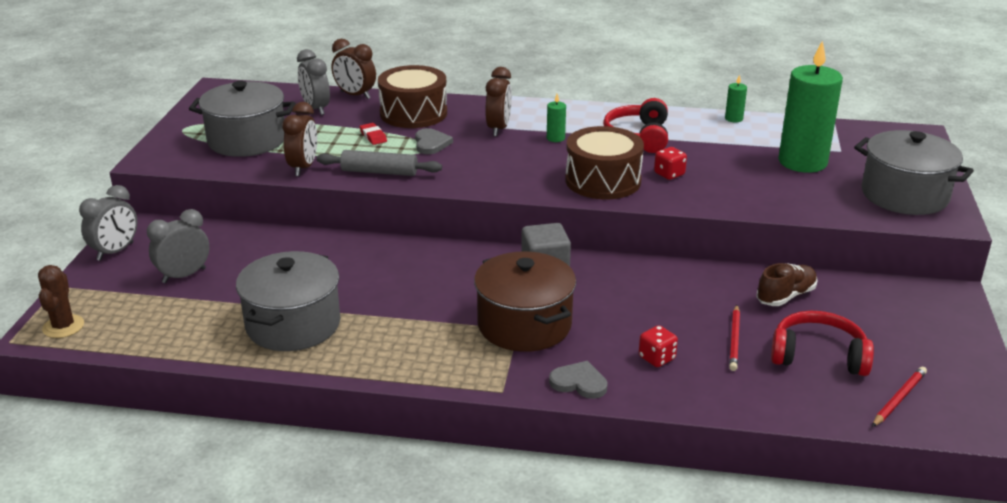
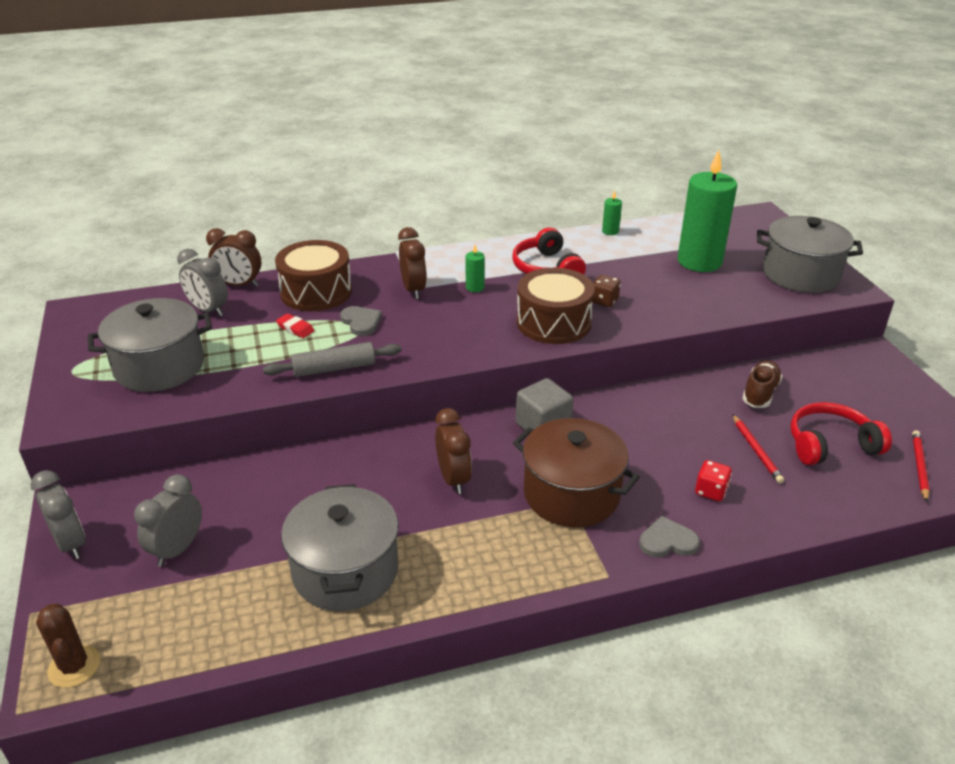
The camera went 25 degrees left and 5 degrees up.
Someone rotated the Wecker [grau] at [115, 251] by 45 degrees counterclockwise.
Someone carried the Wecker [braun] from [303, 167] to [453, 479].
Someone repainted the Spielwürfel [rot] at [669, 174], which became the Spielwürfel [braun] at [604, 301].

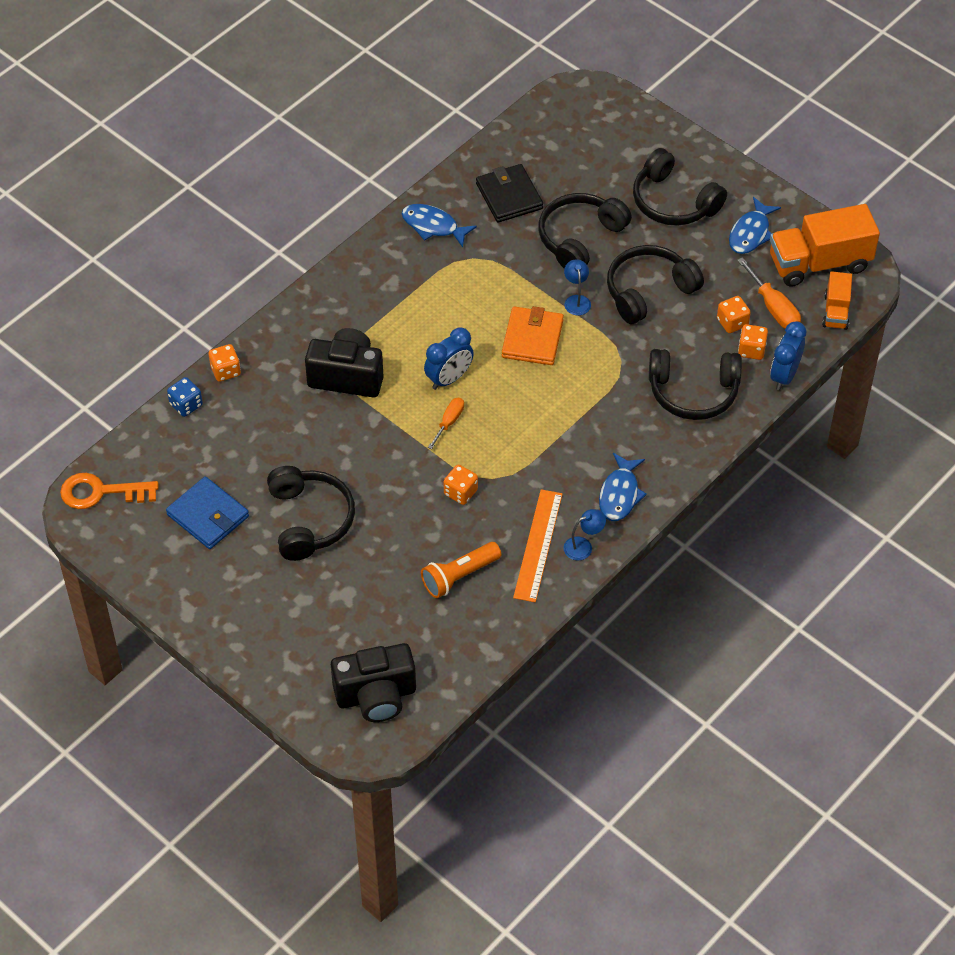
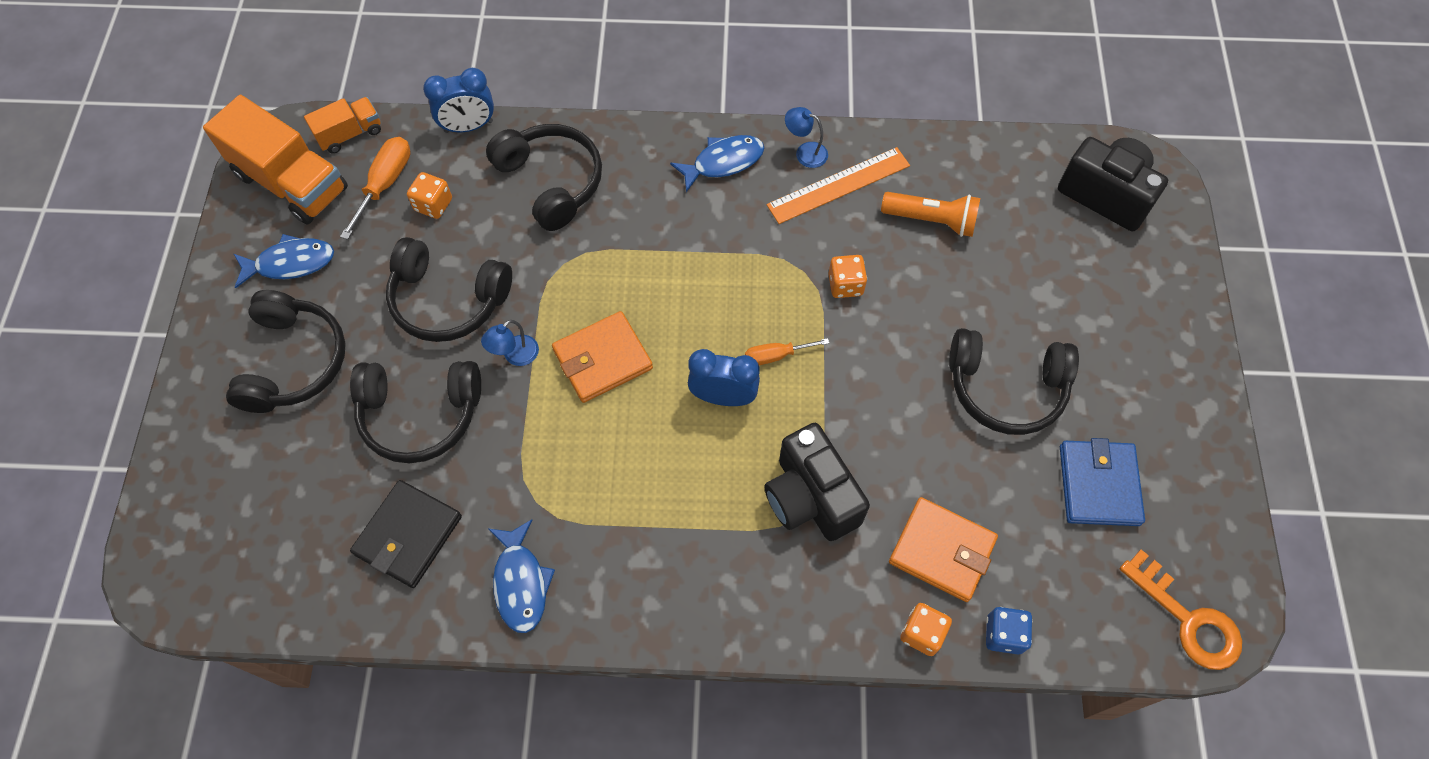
The camera went 130 degrees left and 10 degrees up.
Someone put down the Geldbörse [orange] at [942, 551].
Someone rotated the Kopfhörer [schwarz] at [309, 520] by 120 degrees counterclockwise.
Someone took away the Spielwürfel [orange] at [751, 350].

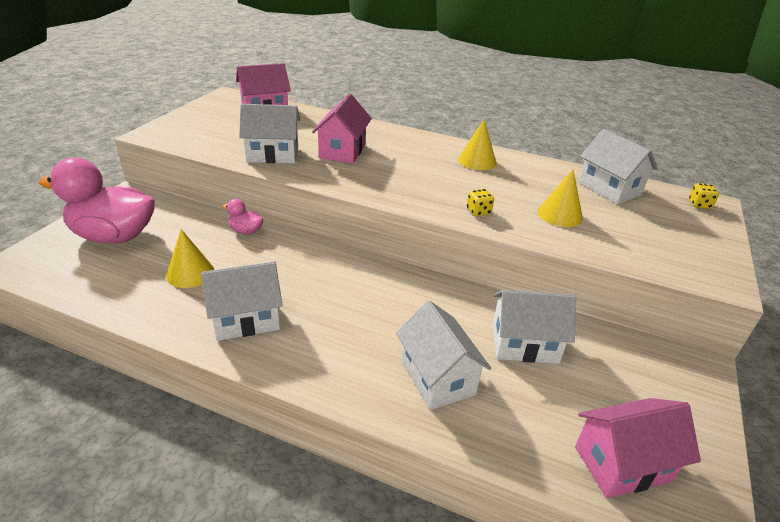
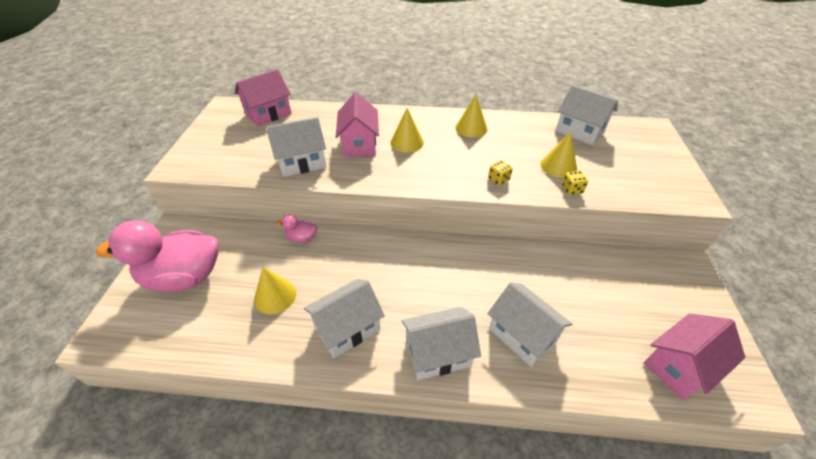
The camera went 15 degrees left and 10 degrees up.
Someone put down the Kegel [gelb] at [407, 142].
Someone carried the Haus [weiß] from [524, 344] to [438, 353].
Someone carried the Spielwürfel [gelb] from [699, 204] to [572, 189].

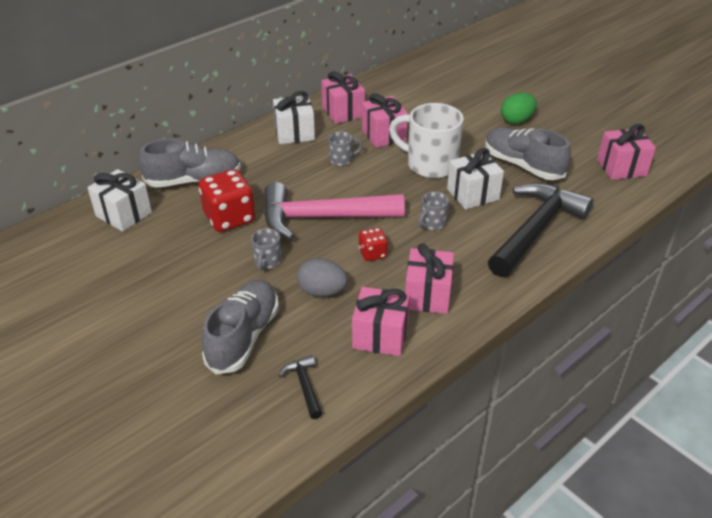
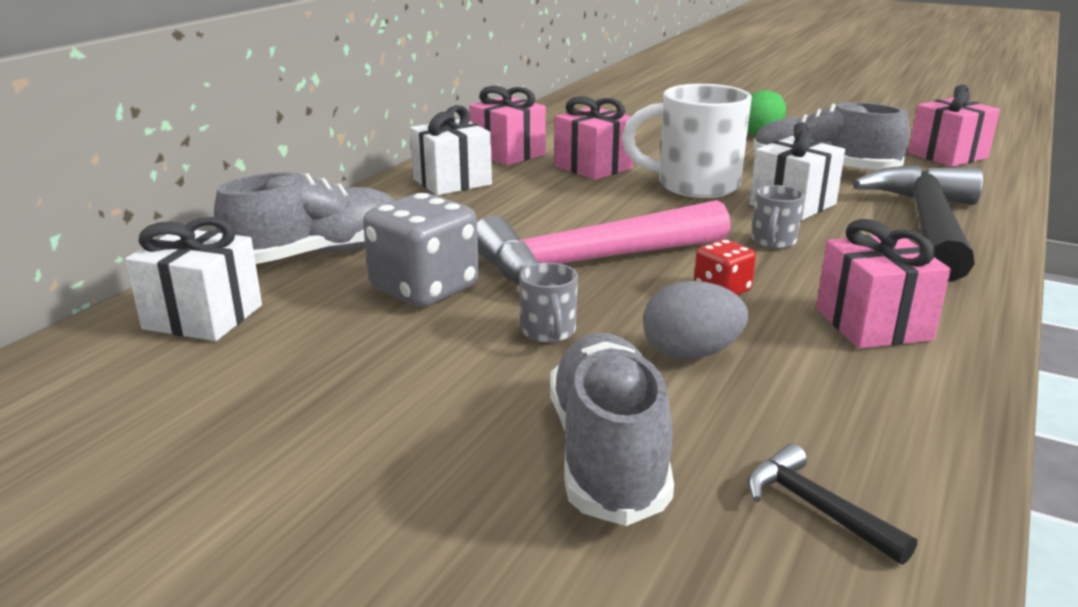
The camera went 20 degrees left and 15 degrees down.
Someone repainted the Spielwürfel [rot] at [229, 218], which became the Spielwürfel [grau] at [424, 288].
Someone took away the Tasse [grau] at [342, 160].
Someone took away the Geschenk [rosa] at [380, 336].

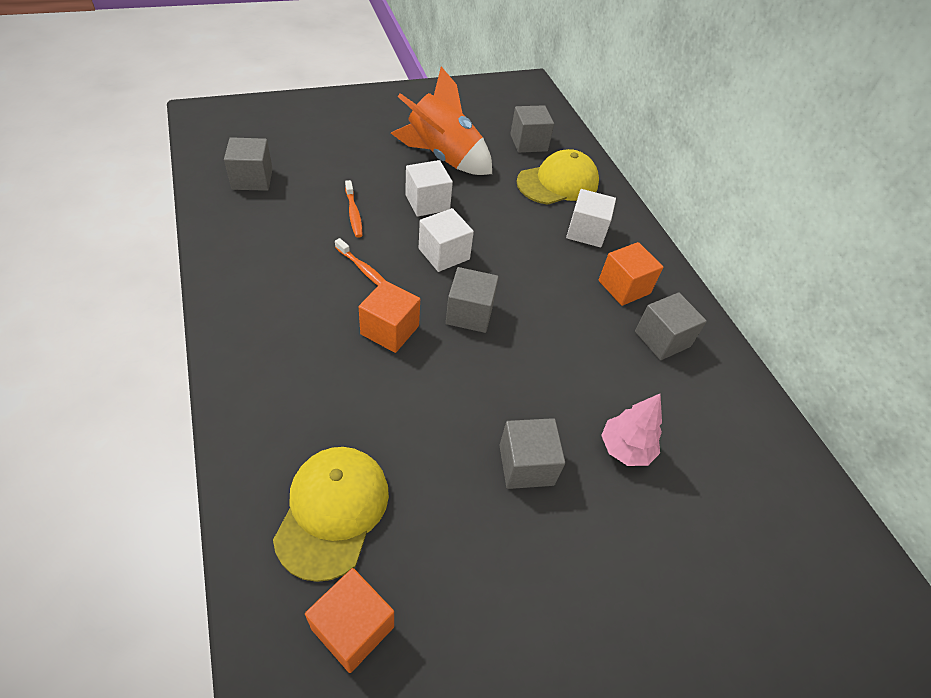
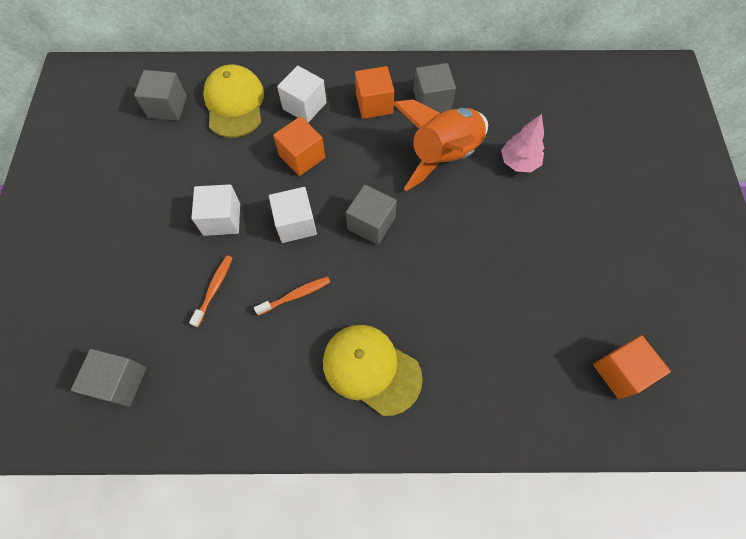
The camera went 65 degrees left and 15 degrees up.
Someone rotated the Zahnbürste [orange] at [353, 214] by 75 degrees counterclockwise.
Someone carried the Kubus [orange] from [390, 330] to [302, 156].
Someone carried the Kappe [gelb] from [332, 511] to [371, 369].
Someone carried the Rakete [orange] from [443, 157] to [444, 155].
Someone took away the Kubus [grau] at [526, 465].

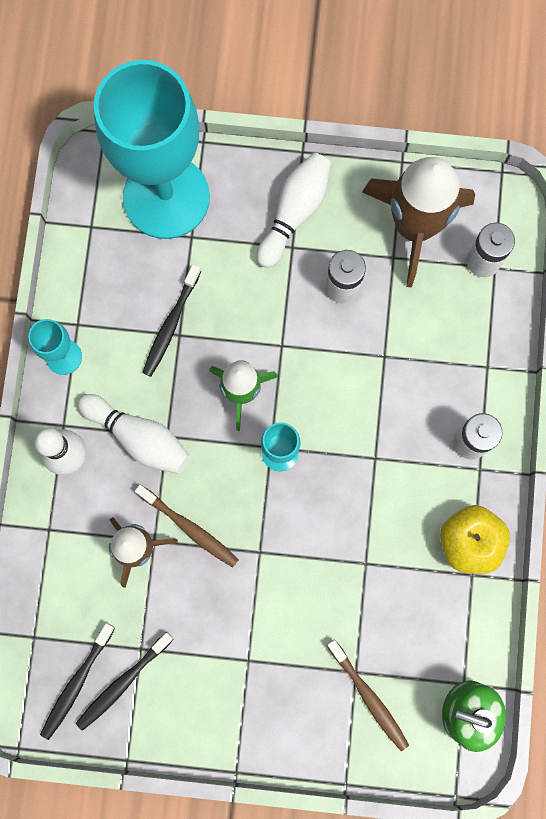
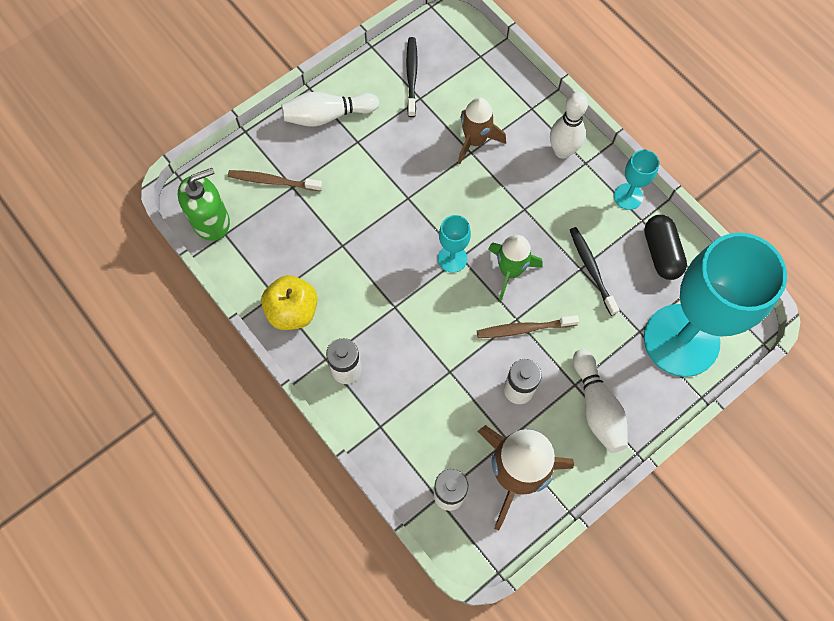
The camera went 135 degrees right and 10 degrees down.
Someone carried the Bowlingkegel [weiß] from [139, 438] to [327, 115].
Someone carried the Zahnbürste [braun] from [189, 527] to [524, 329].
Someone put down the Kapsel [schwarz] at [661, 253].
Someone took away the Zahnbürste [schwarz] at [77, 682].

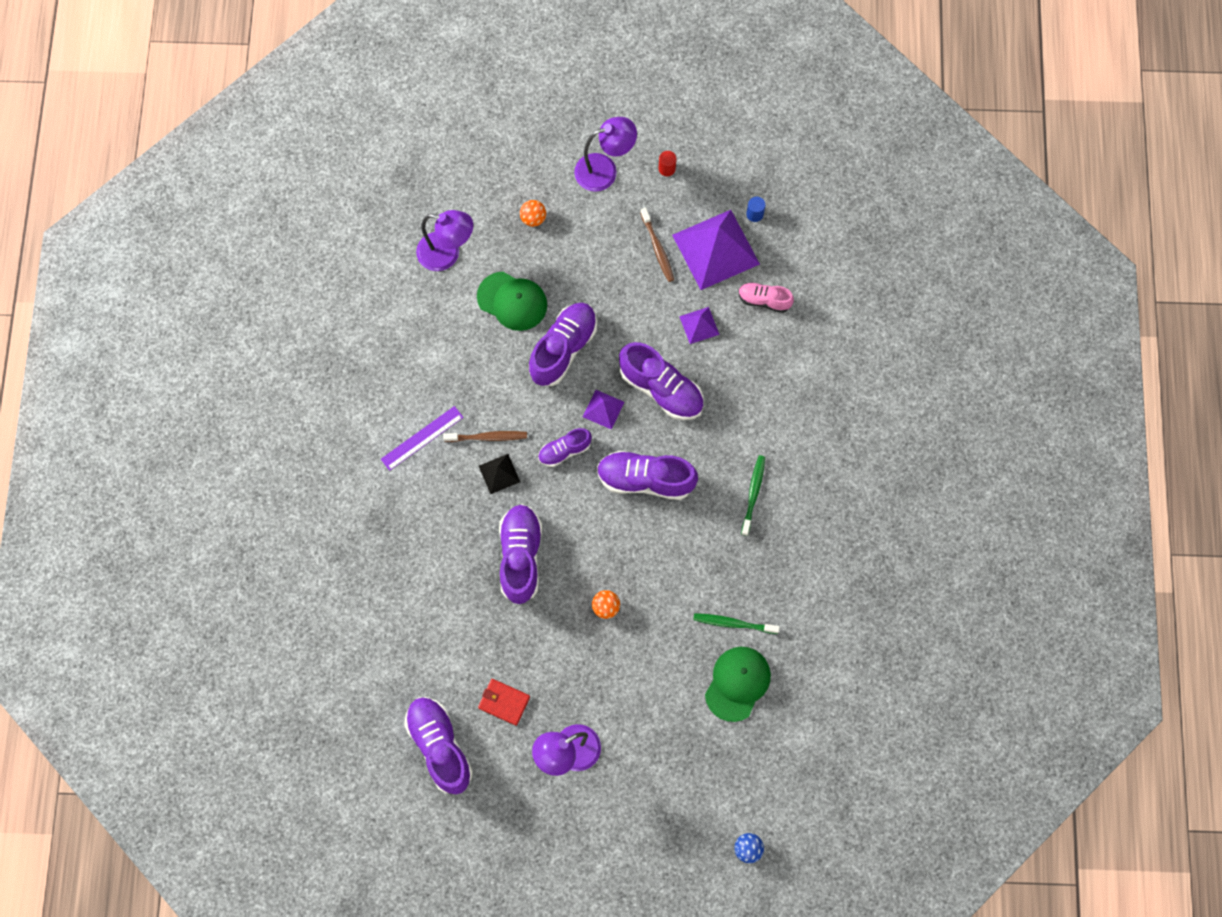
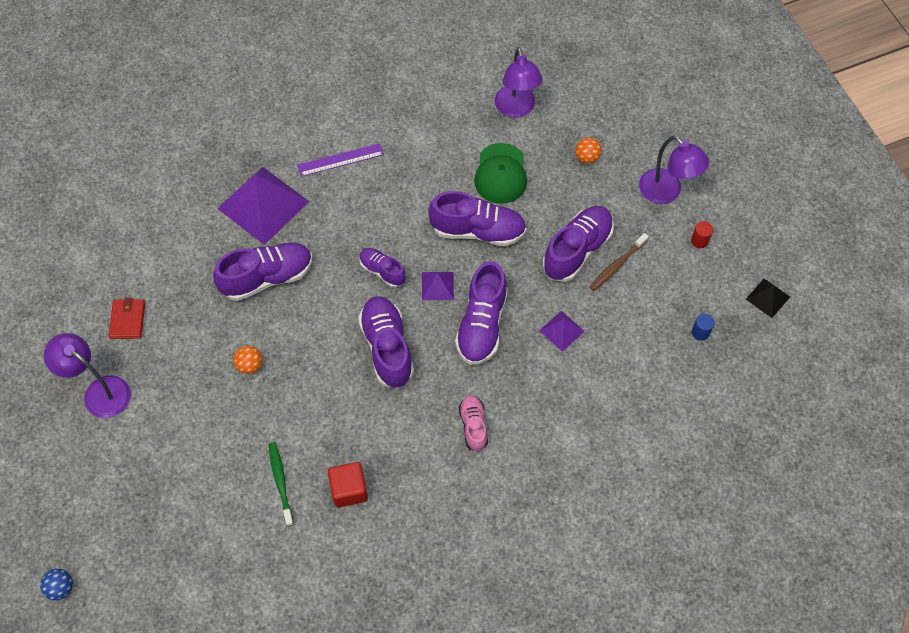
The camera went 65 degrees right and 10 degrees down.
Someone carried the Pyramide [lila] from [716, 249] to [263, 205].
Someone rotated the Lineal [lila] at [422, 438] by 45 degrees counterclockwise.
Someone put down the Kubus [rot] at [349, 490].
Someone carried the Schuh [rosa] from [764, 300] to [473, 426].
Someone carried the Schuh [lila] from [440, 747] to [577, 250].
Someone carried the Pyramide [schwarz] from [499, 473] to [767, 298].
Someone took away the Zahnbürste [braun] at [487, 437].
Someone took away the Kappe [grün] at [737, 683].
Someone took away the Zahnbürste [grün] at [753, 494].

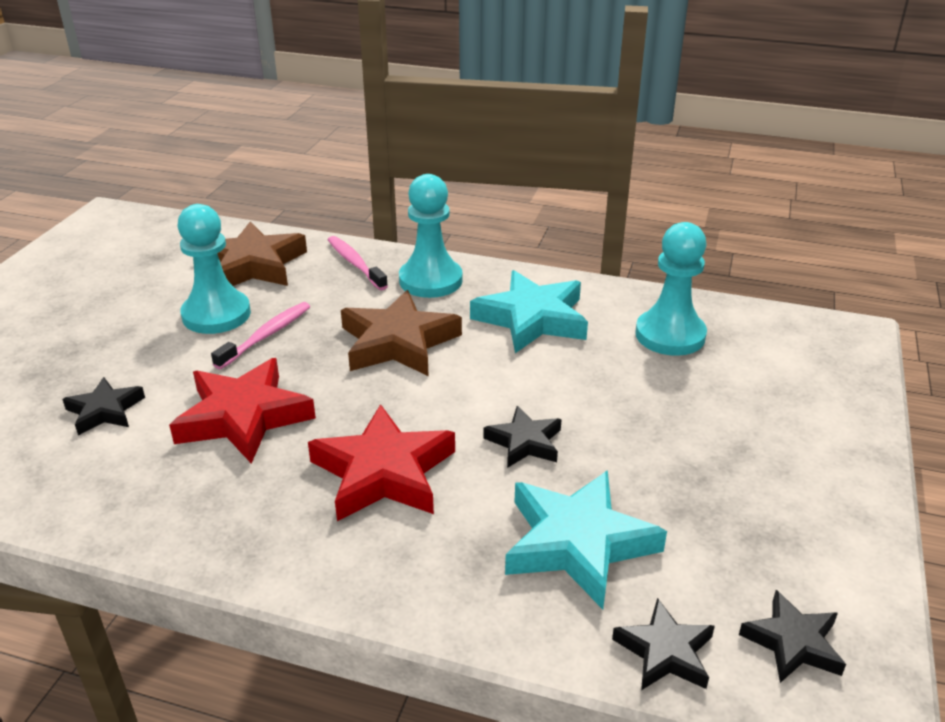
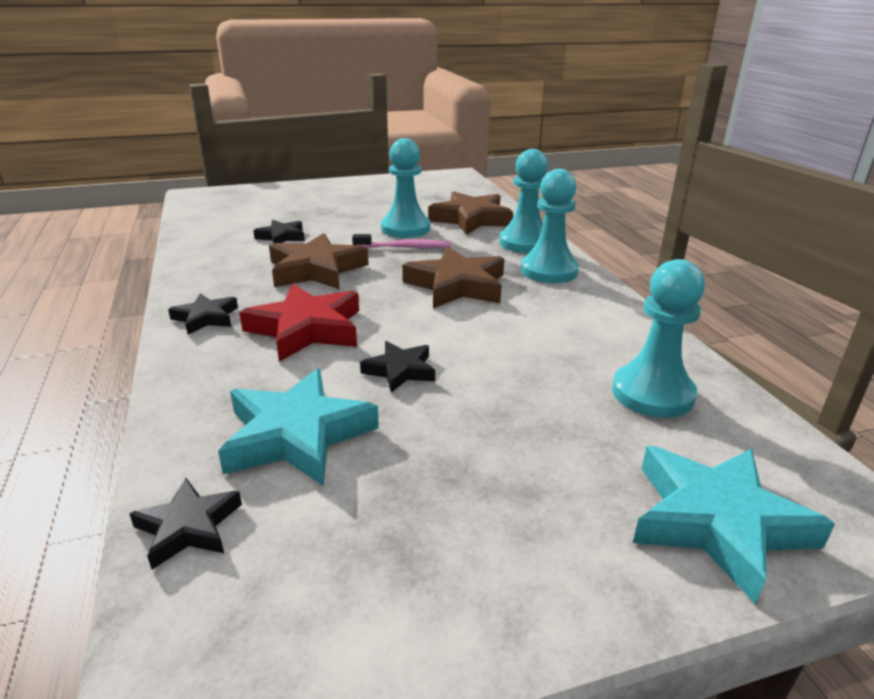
The camera went 55 degrees right and 5 degrees down.
Someone carried the Stern [schwarz] from [793, 643] to [206, 318].
Someone repainted the Stern [rot] at [243, 417], which became the Stern [braun] at [316, 270].
Someone swapped the Zahnbürste [rosa] at [355, 264] for the Bauer [türkis] at [525, 243].
Someone carried the Stern [türkis] from [532, 319] to [717, 522].

